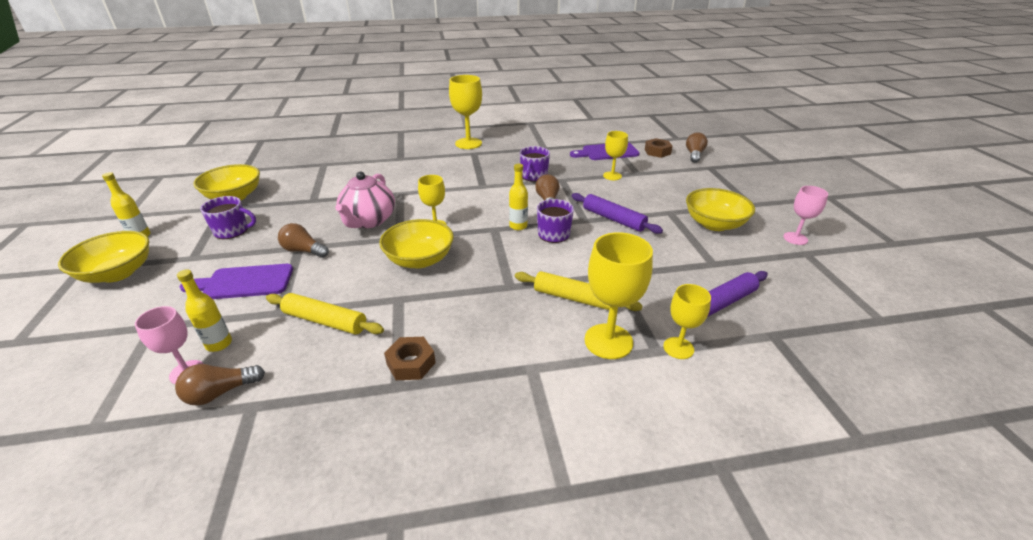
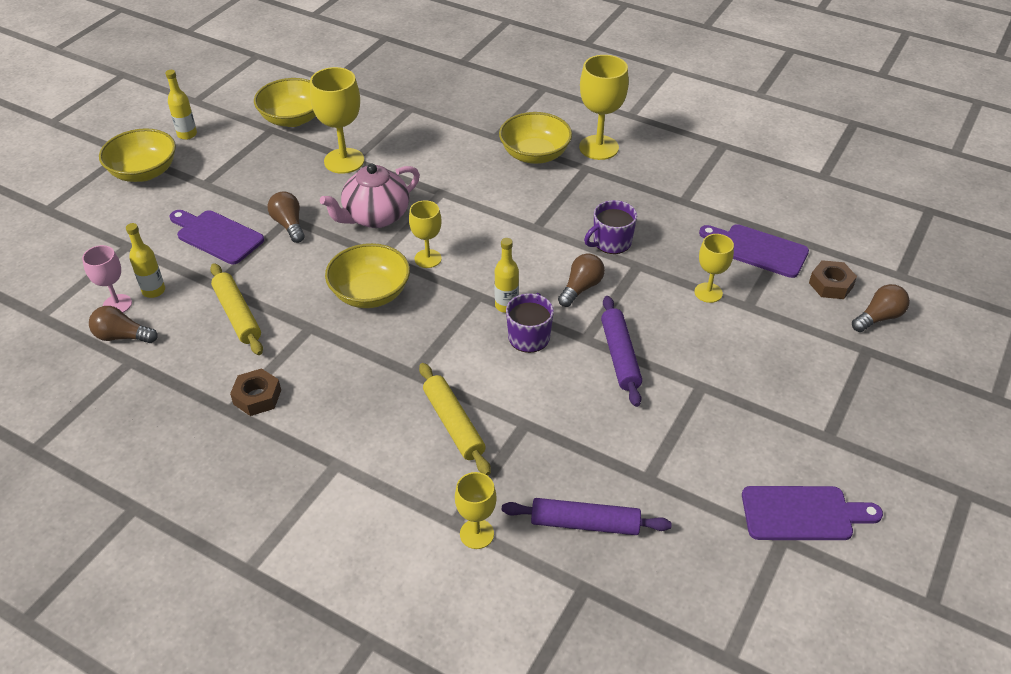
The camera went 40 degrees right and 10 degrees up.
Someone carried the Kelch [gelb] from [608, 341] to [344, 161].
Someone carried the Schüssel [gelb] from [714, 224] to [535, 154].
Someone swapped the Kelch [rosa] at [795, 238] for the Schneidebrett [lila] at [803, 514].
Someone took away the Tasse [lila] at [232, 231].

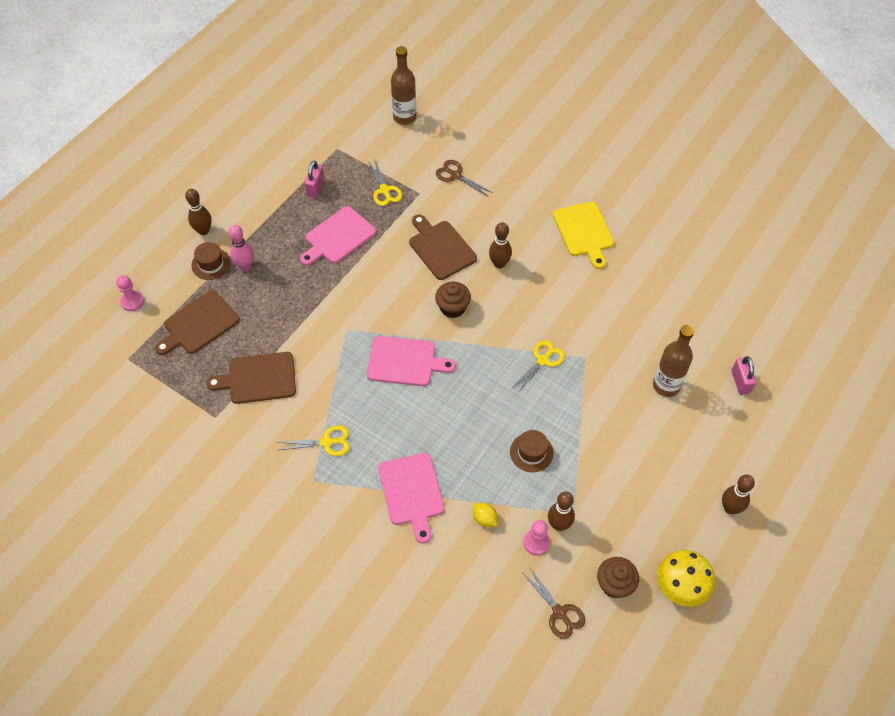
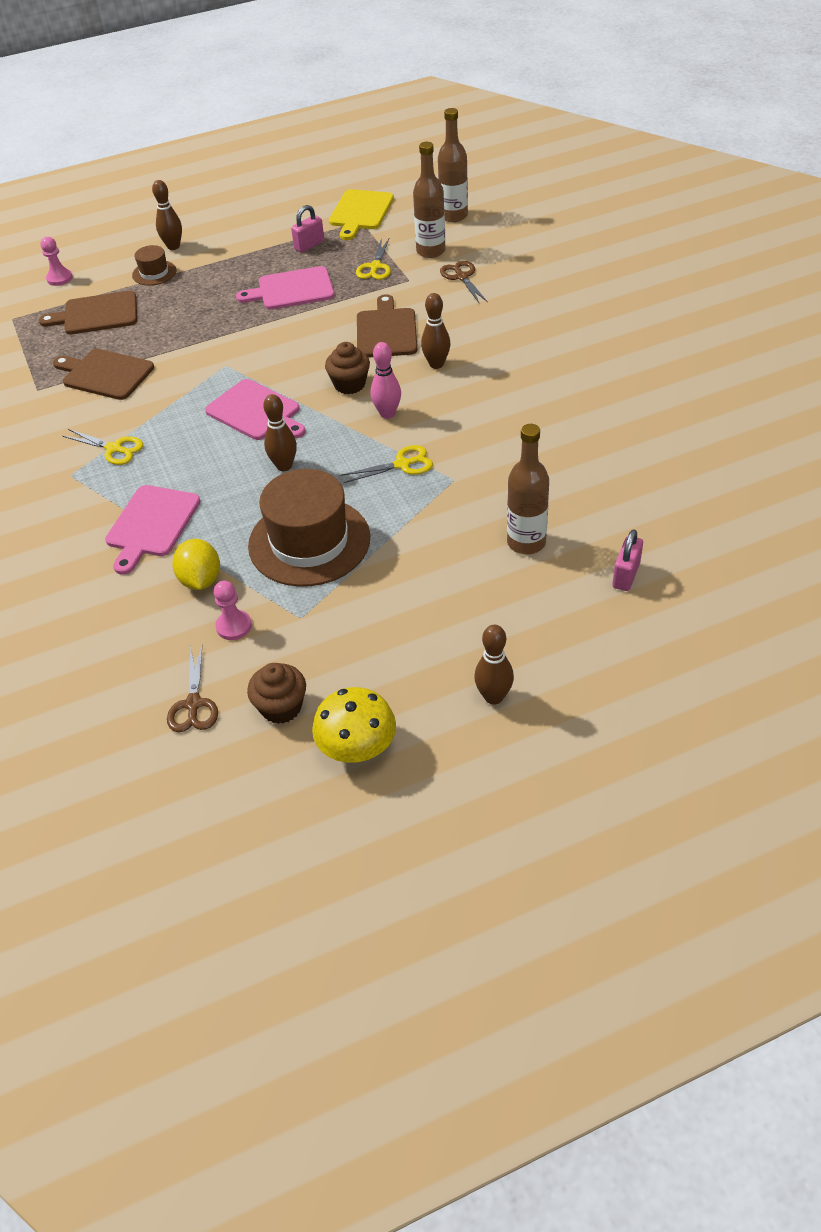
The camera went 35 degrees right and 10 degrees down.
Someone scaled the Zitrone [gelb] at [484, 519] by 1.58.
Someone scaled the Hut [braun] at [531, 452] by 2.11.
Someone carried the Bowlingkegel [braun] from [559, 524] to [284, 466].
Someone carried the Schneidebrett [gelb] from [584, 232] to [360, 212].
Someone carried the Bowlingkegel [rosa] from [245, 266] to [387, 414].
Someone put down the Flasche [braun] at [430, 251].

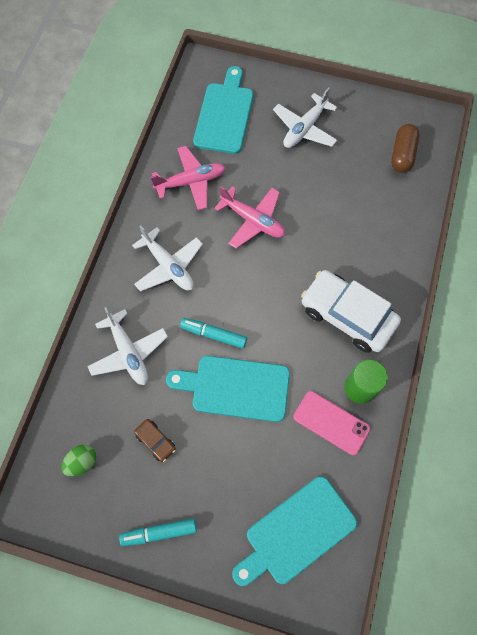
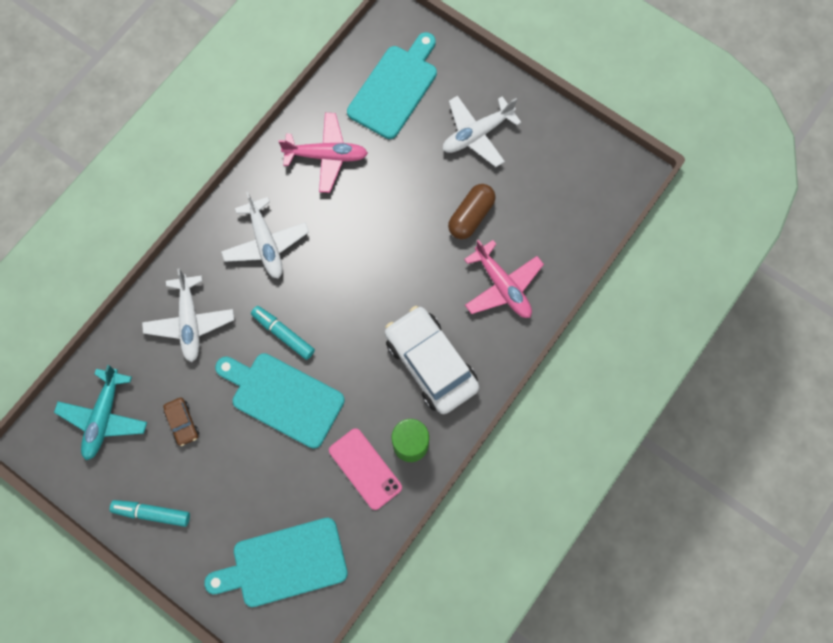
The camera went 20 degrees right and 5 degrees up.
Someone swapped the Ei [grün] at [82, 462] for the Flugzeug [türkis] at [104, 417].
Someone carried the Kapsel [braun] from [402, 155] to [471, 216].
Someone carried the Flugzeug [rosa] from [253, 220] to [502, 286].

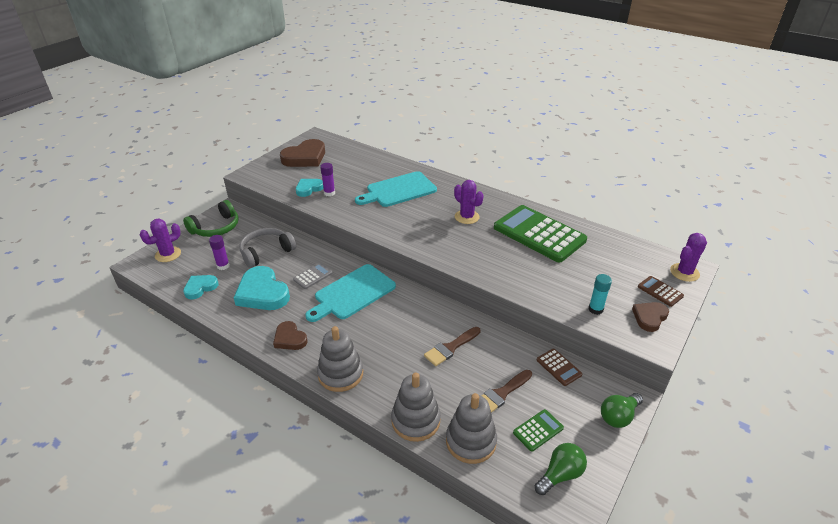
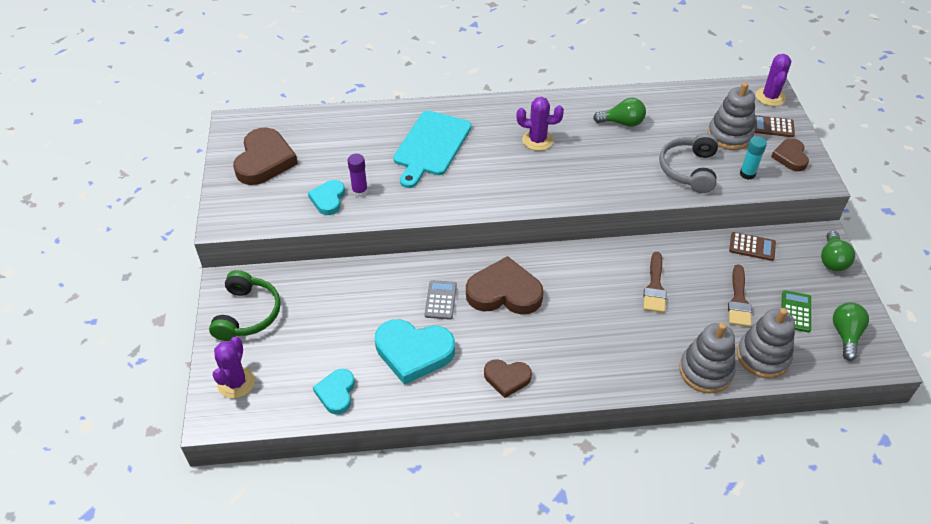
The camera went 40 degrees left and 10 degrees up.
Someone swapped the Schneidebrett [türkis] at [352, 293] for the Herz [braun] at [504, 292].
Someone swapped the Taschenrechner [grün] at [539, 234] for the Glühbirne [grün] at [622, 123].
Someone carried the Kopfhörer [grau] from [266, 252] to [689, 170].
Someone carried the Stapelspielzeug [grau] from [340, 374] to [729, 135].
Someone took away the Klebestift [lila] at [223, 266].

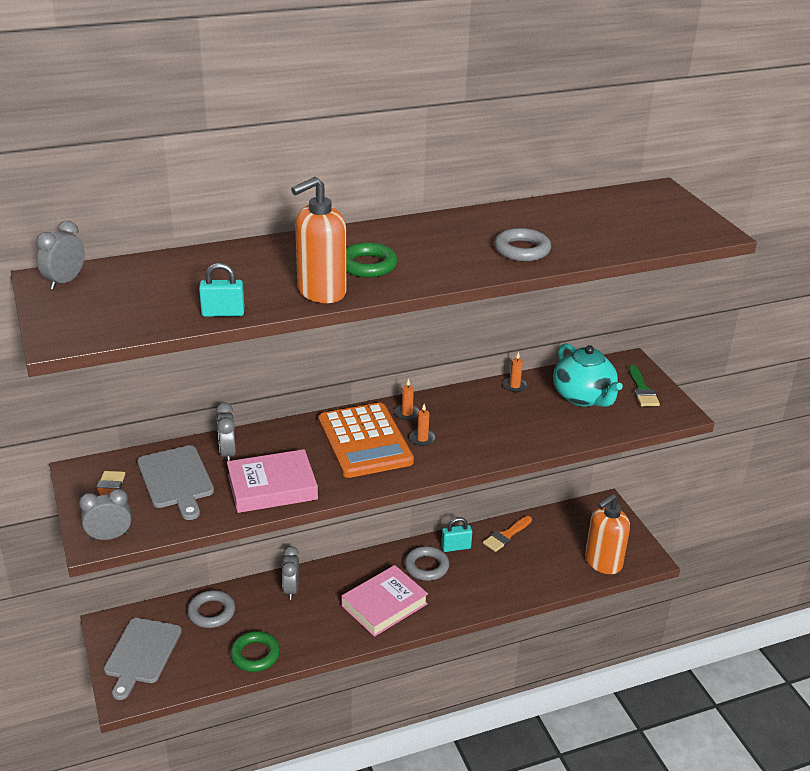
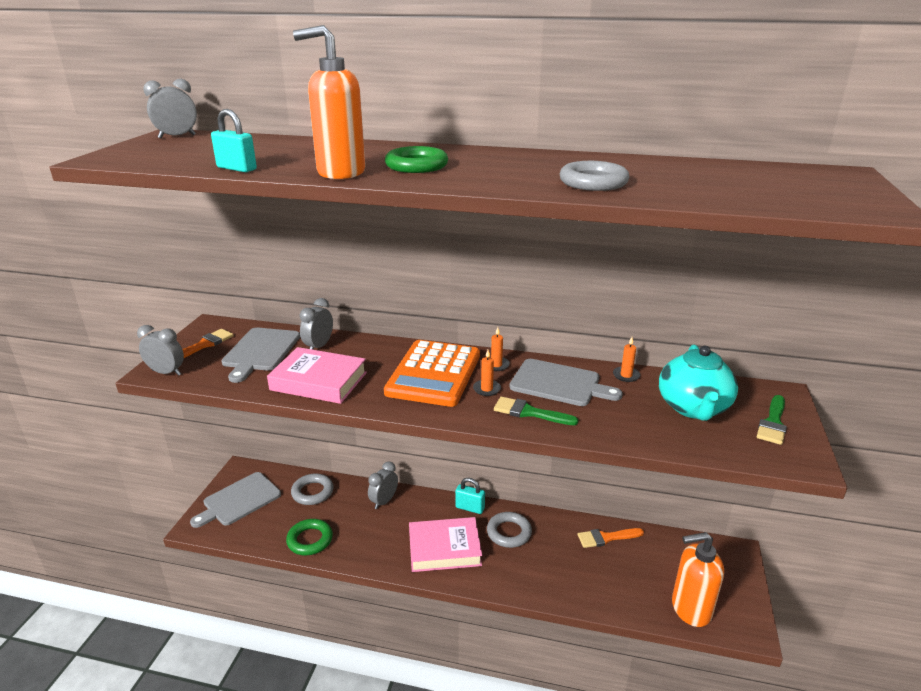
The camera went 35 degrees right and 5 degrees down.
Someone carried the Vorhängeschloss [türkis] from [456, 547] to [470, 508].
Someone put down the Pinsel [grün] at [529, 412].
Someone put down the Schneidebrett [grau] at [559, 384].

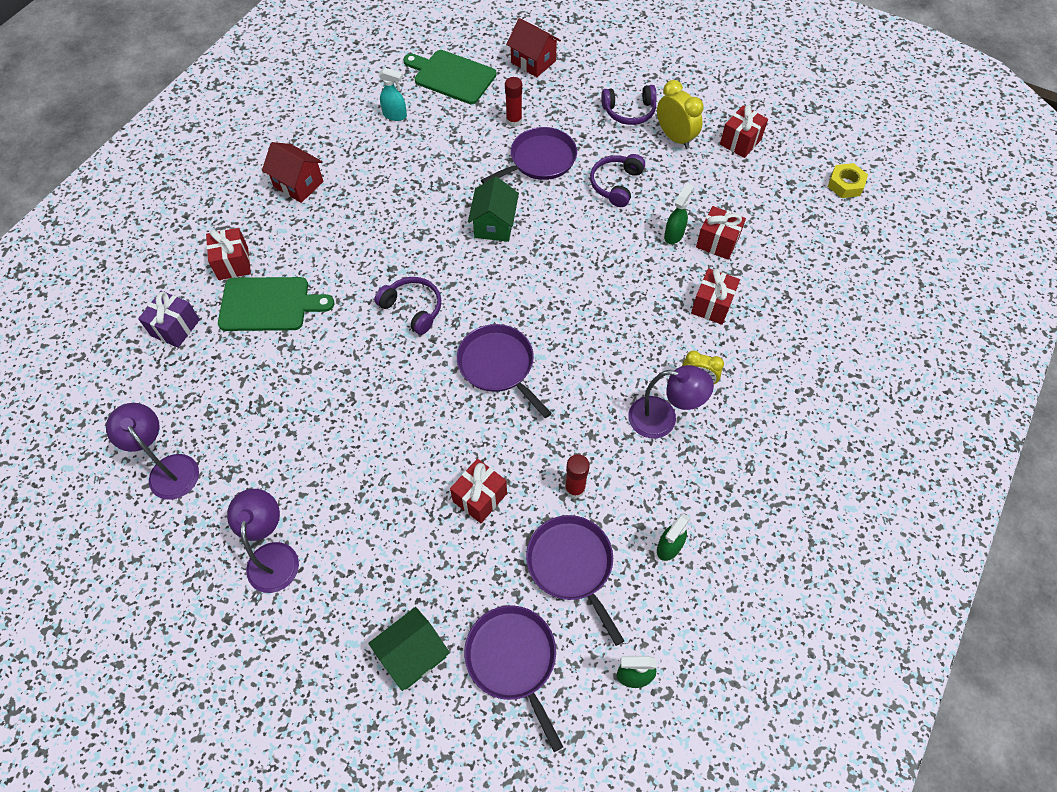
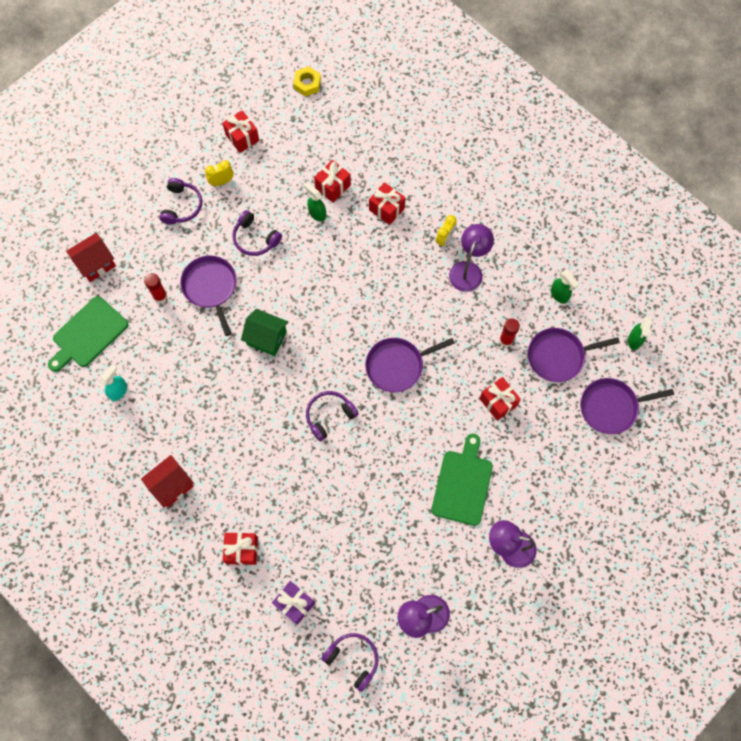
The camera went 75 degrees left and 10 degrees up.
Someone scaled the Wecker [gelb] at [675, 137] by 0.66.
Someone put down the Kopfhörer [lila] at [353, 659].
Someone carried the Schneidebrett [grün] from [269, 304] to [463, 484].
Someone took away the Haus [grün] at [413, 655].

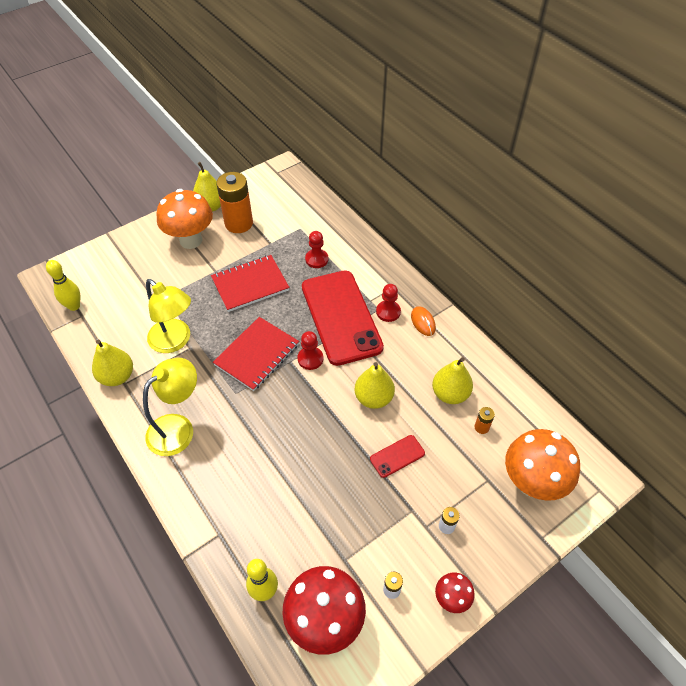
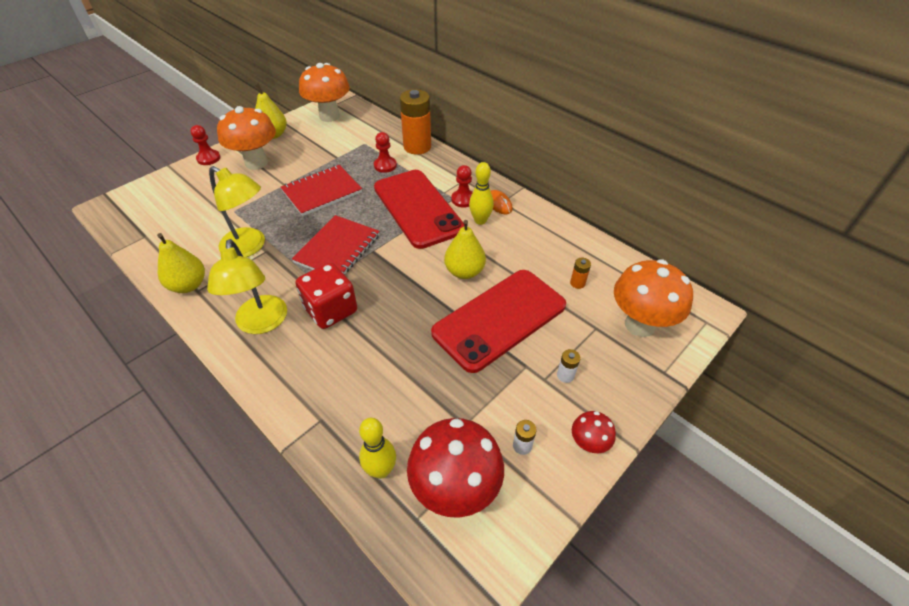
The camera went 10 degrees left and 5 degrees down.
Someone carried the Bauer [rot] from [310, 359] to [208, 158].
Someone rotated the Lampe [gelb] at [178, 428] by 135 degrees clockwise.
Someone put down the Spielwürfel [rot] at [331, 310].
Someone put down the Pilz [orange] at [329, 116].
Someone carried the Batterie [orange] from [239, 223] to [417, 147].
Someone scaled the Handy [rot] at [397, 456] by 2.42.
Someone carried the Bowlingkegel [gelb] from [74, 306] to [480, 220].
Someone took away the Birne [gelb] at [450, 394].

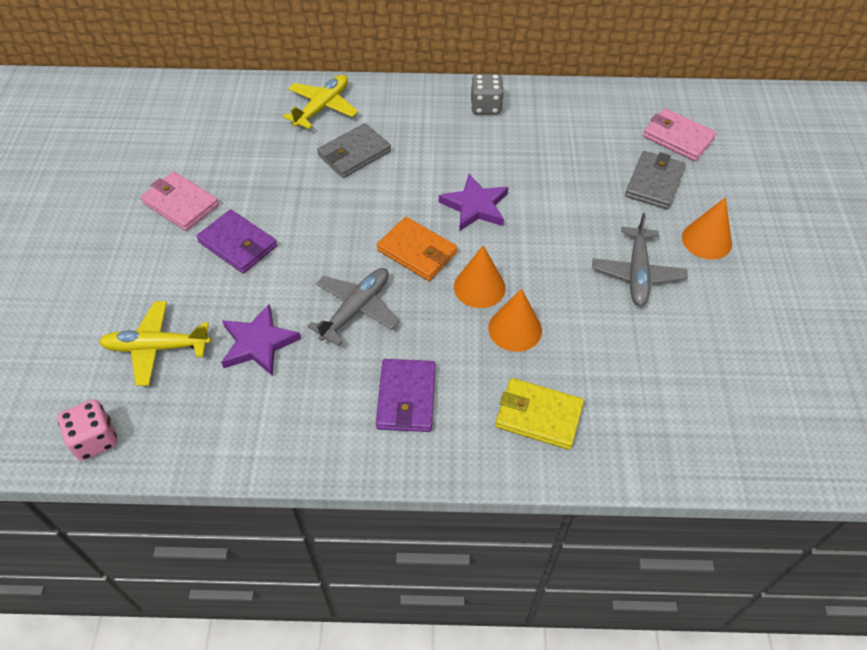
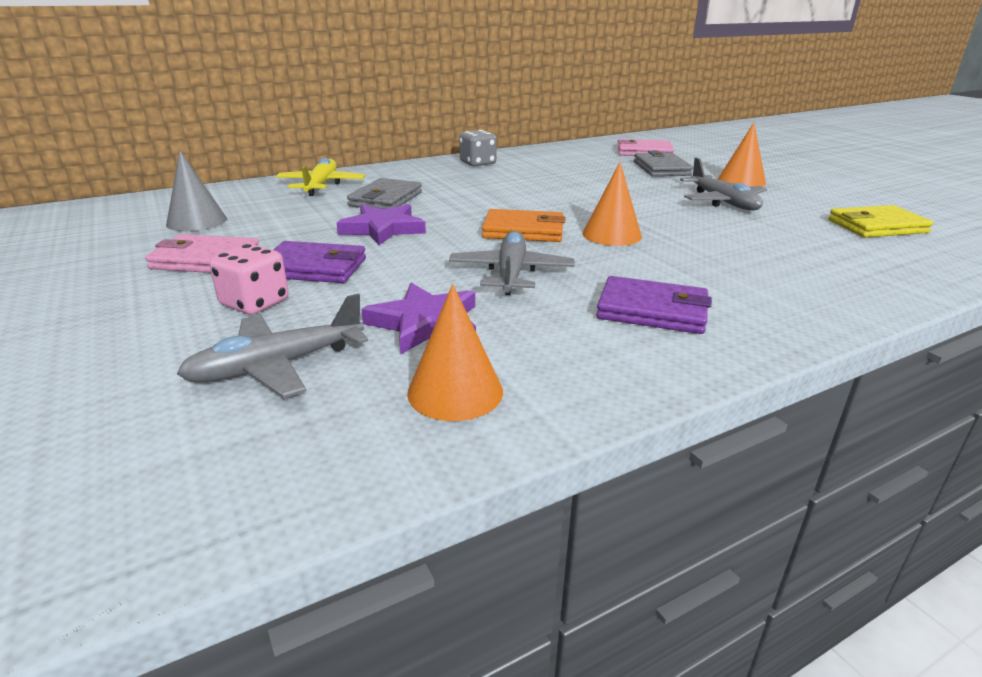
The camera went 30 degrees left and 25 degrees down.
Someone put down the Kegel [grau] at [197, 221].
Someone repainted the Flugzeug [gelb] at [156, 347], which became the Flugzeug [grau] at [276, 366].
Someone carried the Spielwürfel [rosa] from [95, 439] to [255, 303].
Someone carried the Stern [lila] from [475, 206] to [383, 229].
Someone carried the Kegel [orange] from [515, 329] to [455, 391].
Someone rotated the Geldbörse [lila] at [406, 398] by 45 degrees counterclockwise.
Someone carried the Geldbörse [gelb] from [538, 416] to [876, 226].

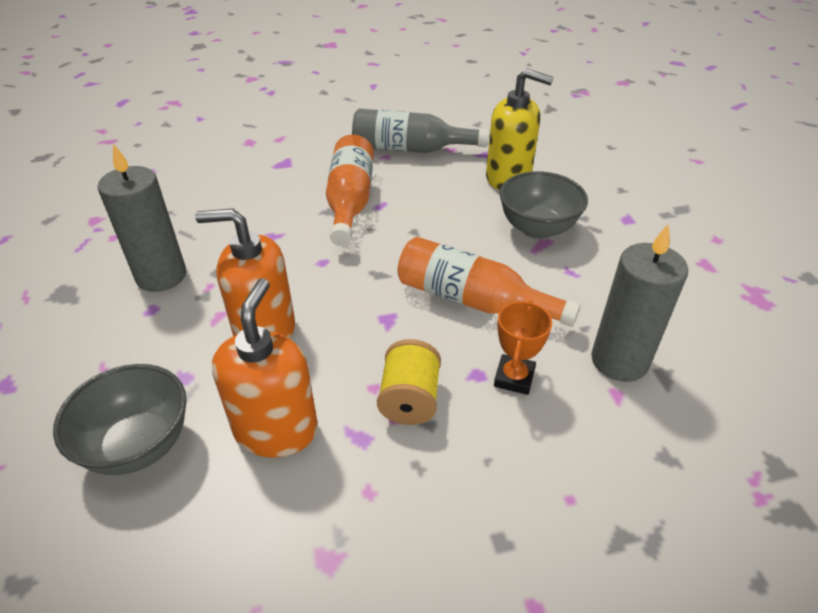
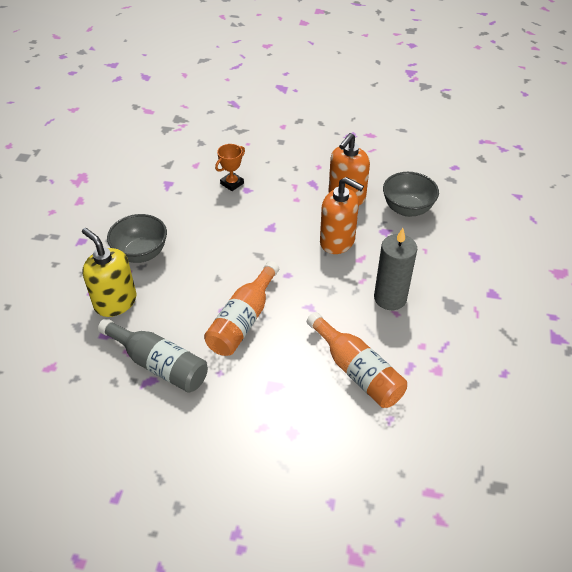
The camera went 155 degrees left and 5 degrees up.
Someone carried the Flasche [orange] from [473, 300] to [357, 371].
Someone took away the Garnrolle [gelb] at [409, 399].
Someone took away the Kerze [grau] at [619, 361].

